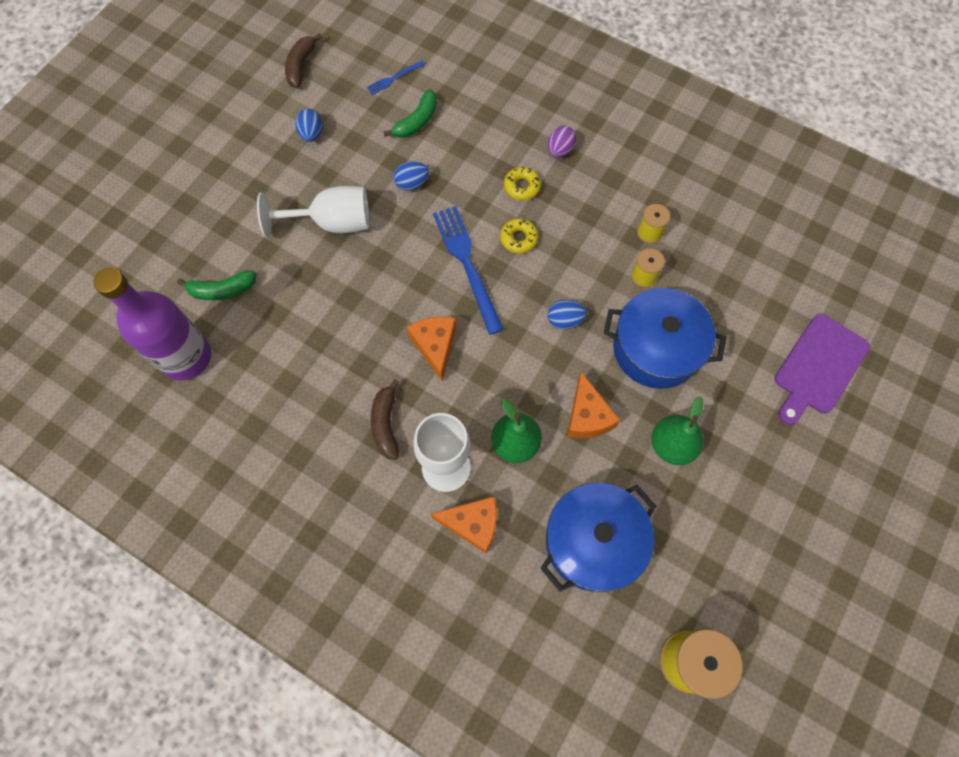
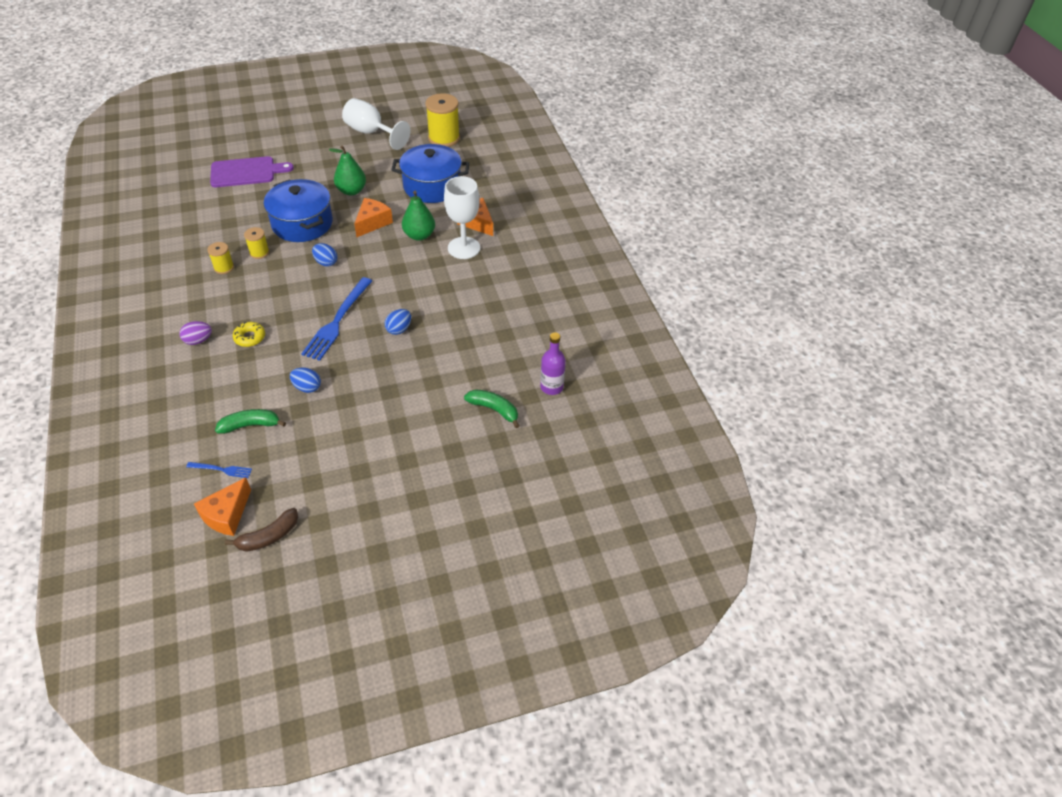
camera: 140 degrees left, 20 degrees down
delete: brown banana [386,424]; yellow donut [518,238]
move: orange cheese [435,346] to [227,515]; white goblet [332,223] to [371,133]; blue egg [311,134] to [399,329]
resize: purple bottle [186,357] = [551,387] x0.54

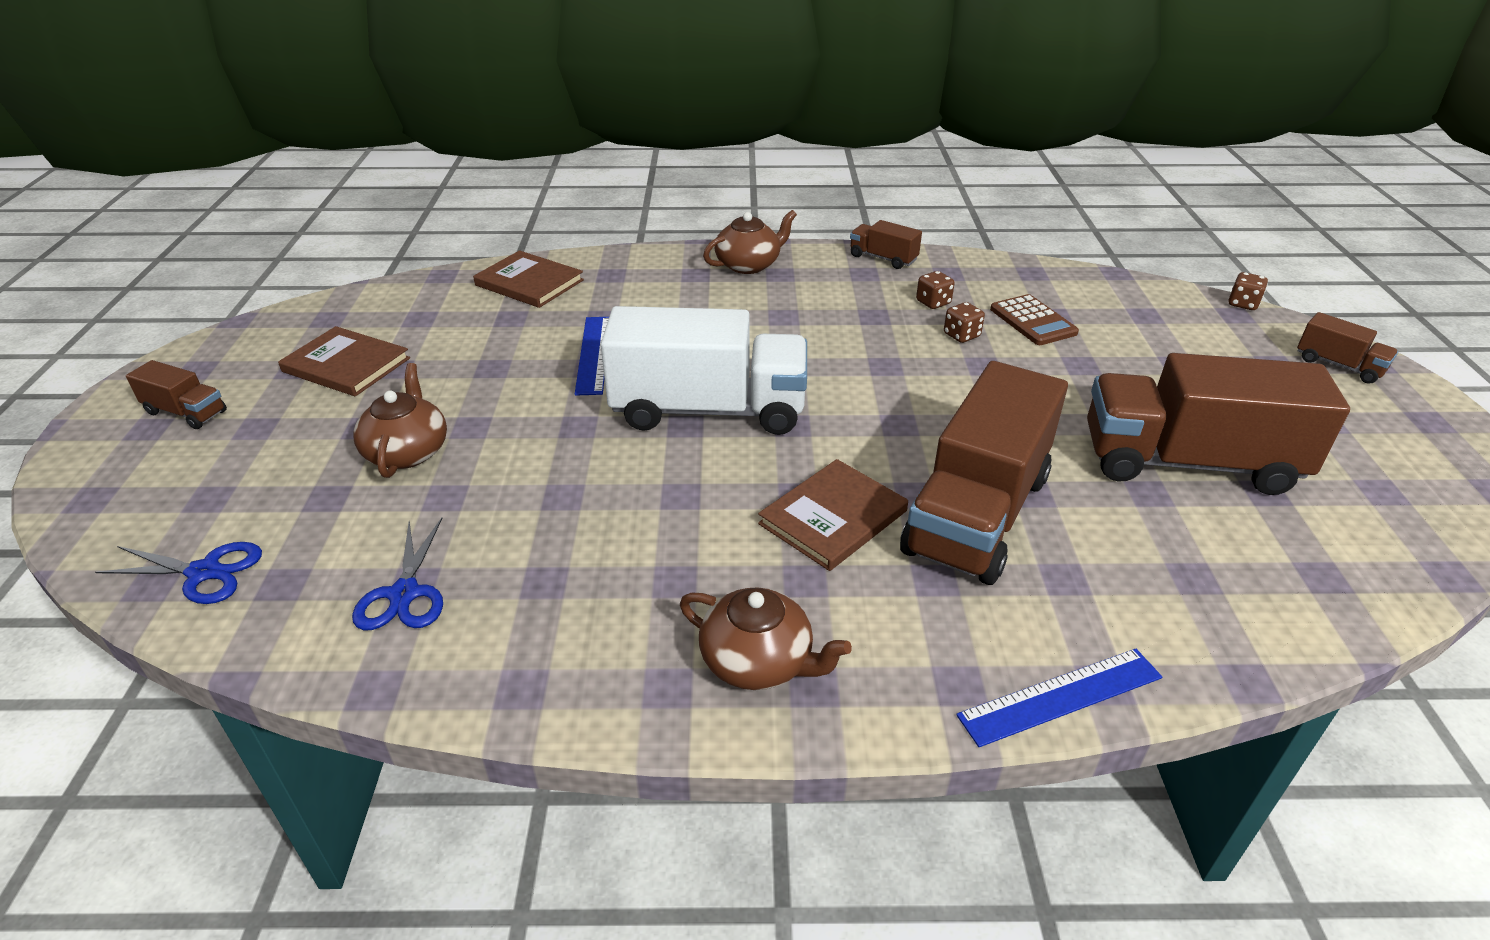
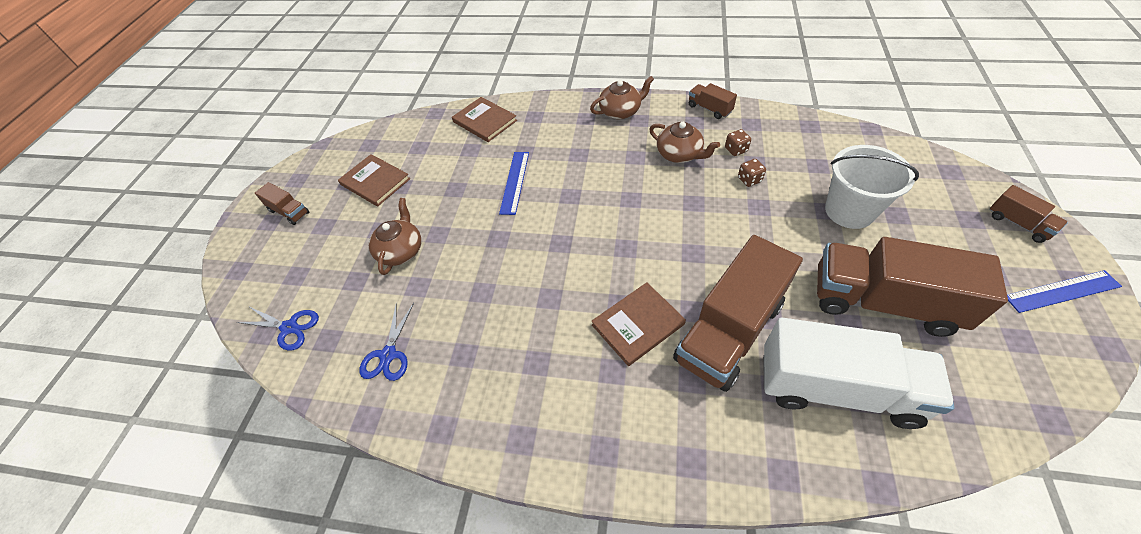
camera: 15 degrees right, 15 degrees up
delete: brown calculator [1033,321]; brown dice [1243,304]
insert: white bucket [849,211]
move: brown teapot [758,661] to [679,154]; white truck [708,410] to [836,388]; blue ruler [1060,696] to [1061,291]

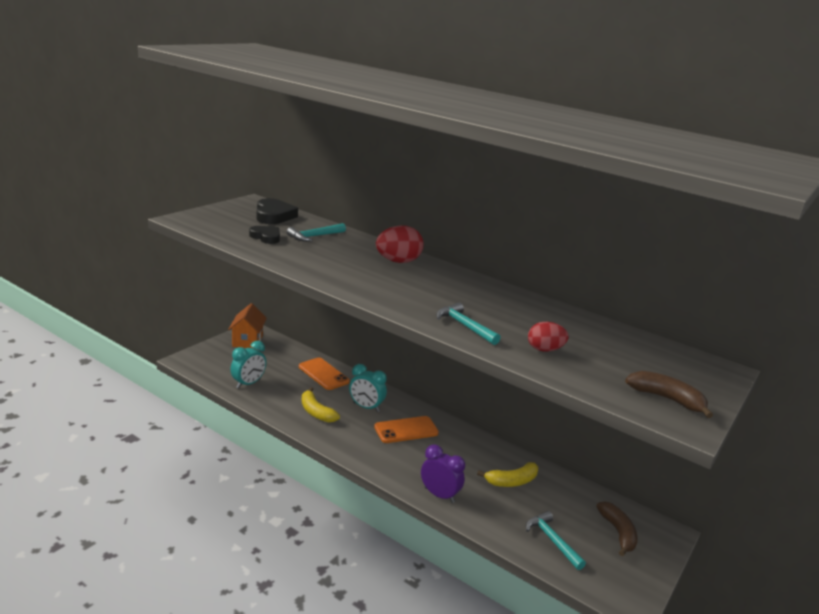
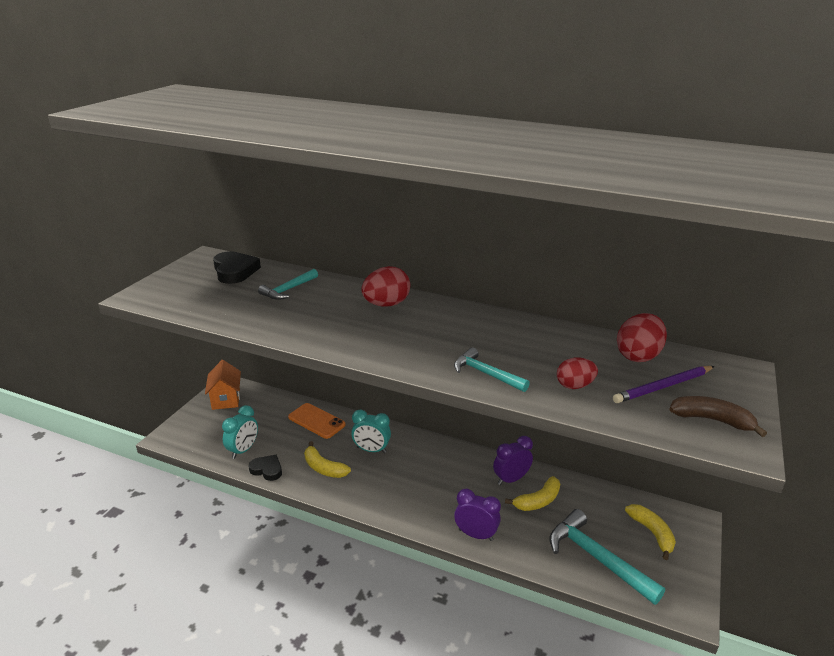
camera: 10 degrees left, 5 degrees up
delete: orange phone [406,430]
insert: purple clock [511,479]; purple pencil [663,387]; red egg [638,356]
move: black heart [266,237] to [267,469]
recolor: brown banana [618,533] to yellow banana [652,533]
resize: turquoise hammer [552,540] = [597,558] x1.65

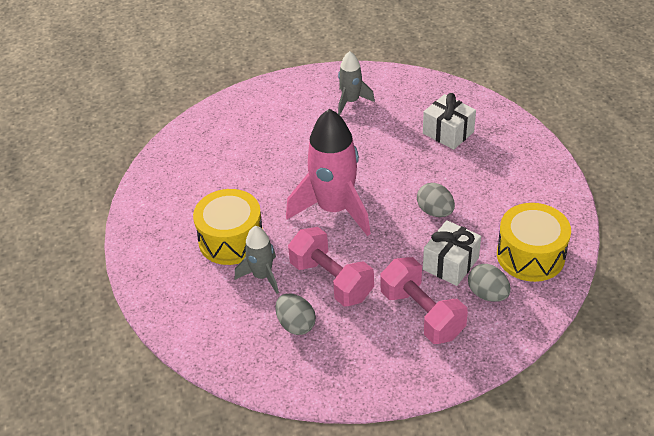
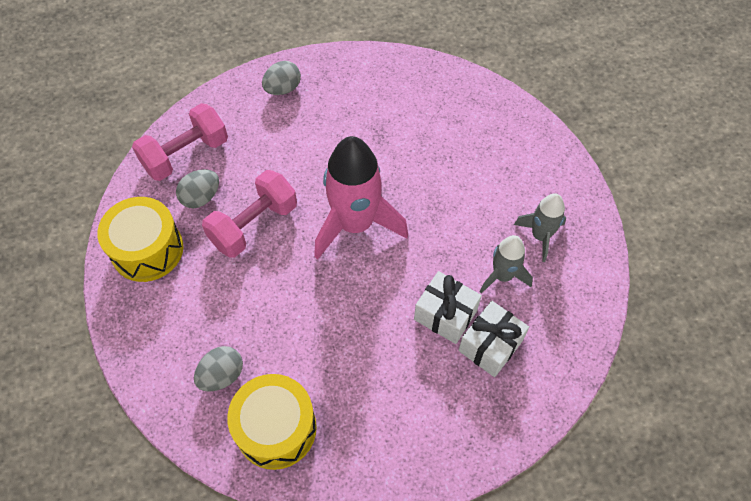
camera: 85 degrees right, 15 degrees up
move: yellow drum [231,240] to [147,250]; pink dumbbell [422,314] to [186,155]; grey egg [435,211] to [283,89]; white gift [450,263] to [445,315]; grey rocket [262,276] to [502,276]

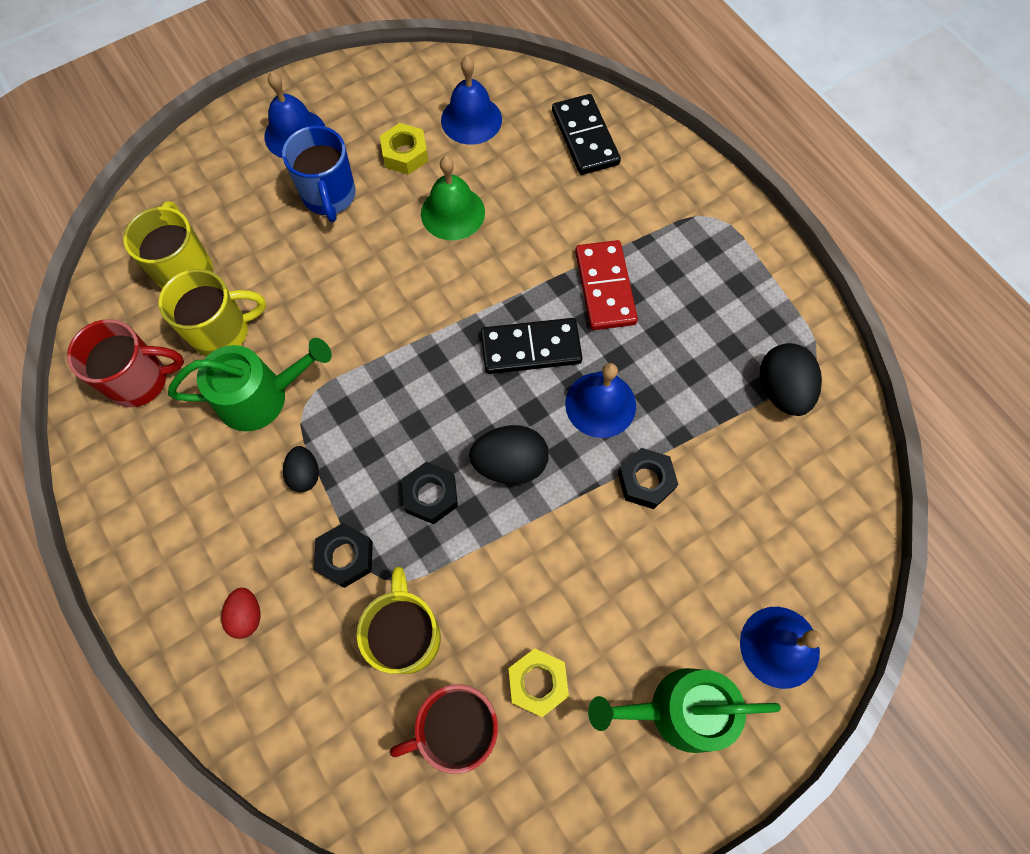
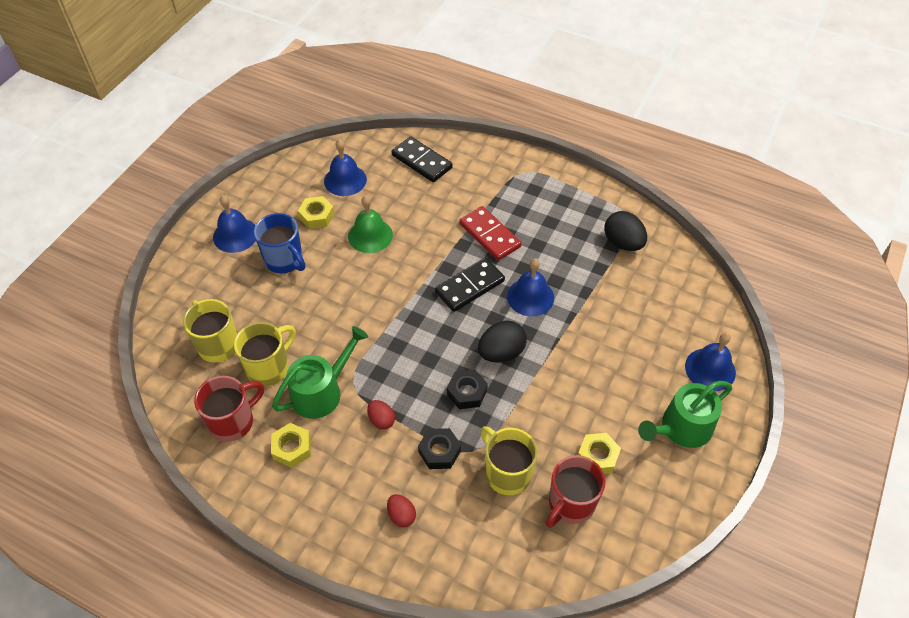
camera: 30 degrees left, 15 degrees down
delete: black nut [646,481]
insert: yellow nut [292,448]
recolor: black egg [305,474] to red egg [381,420]

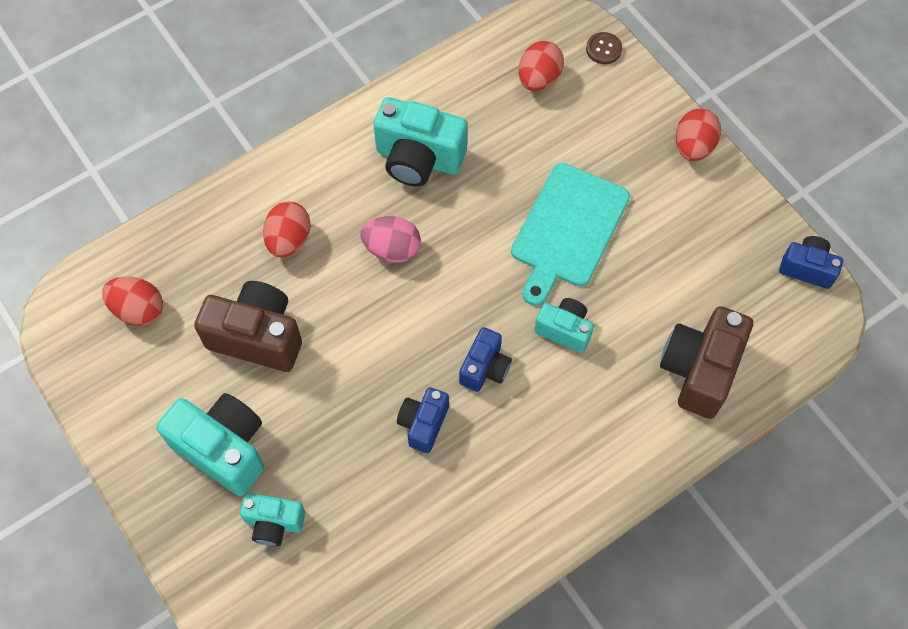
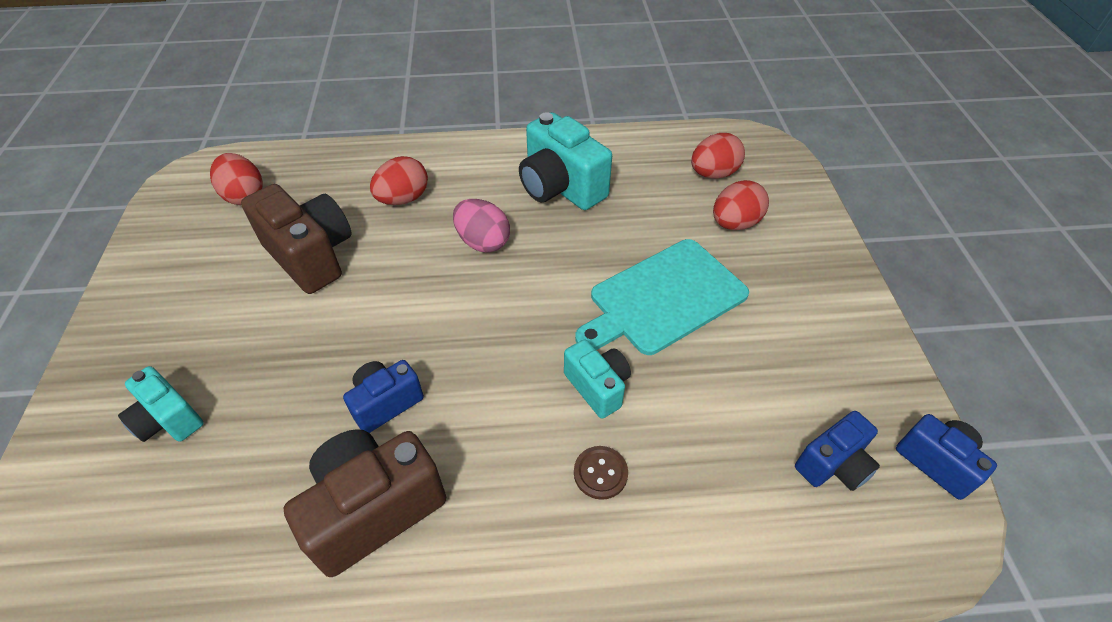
camera: 30 degrees right, 15 degrees down
delete: turquoise camera [223,448]
move: brown camera [699,370] to [374,509]; brown button [603,49] to [600,473]; red egg [693,146] to [734,223]; blue camera [485,368] to [833,465]

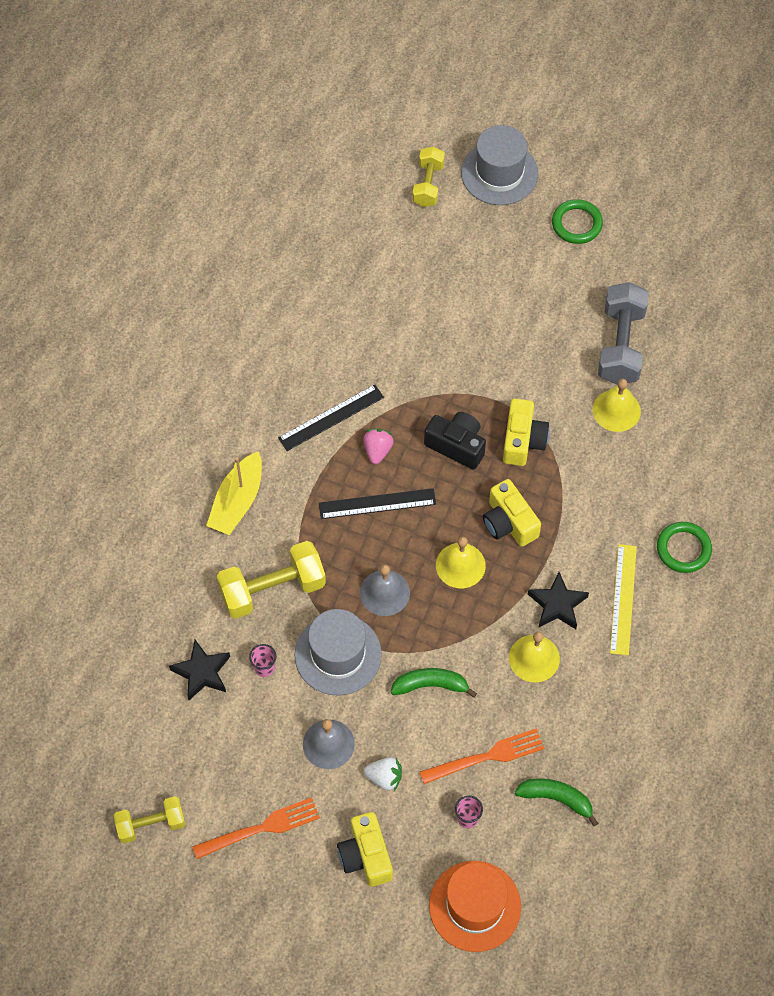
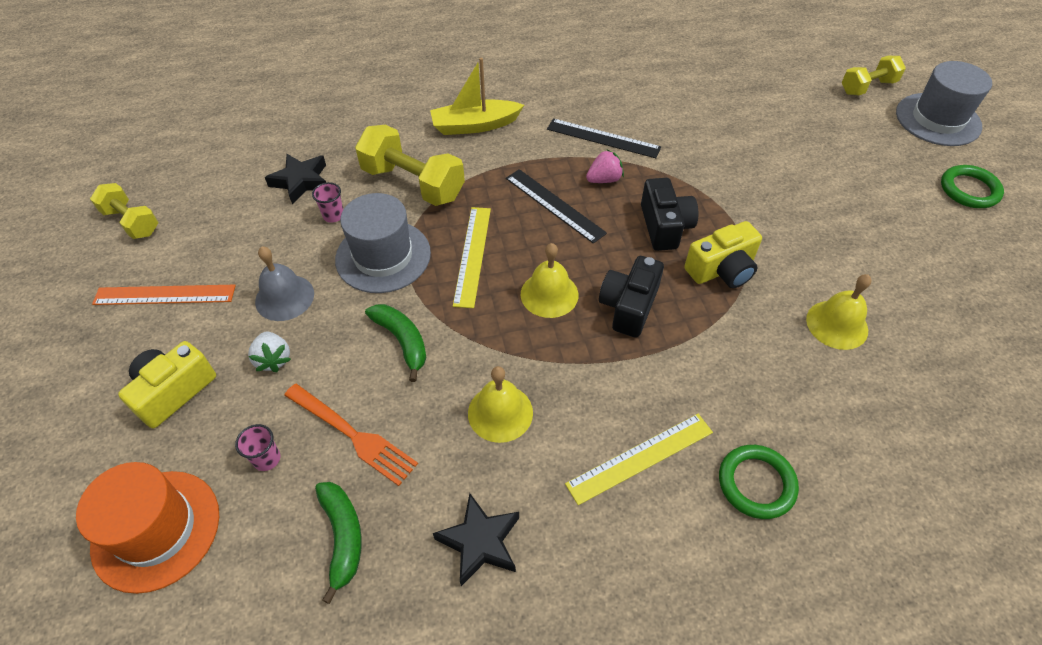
camera: 55 degrees right, 10 degrees down
delete: grey dumbbell [621,345]
move: black star [557,604] to [480,542]
replace: orange fork [261,828] to orange ruler [164,295]; grey bell [384,592] to yellow ruler [472,255]
recolor: yellow camera [509,522] to black camera [629,306]

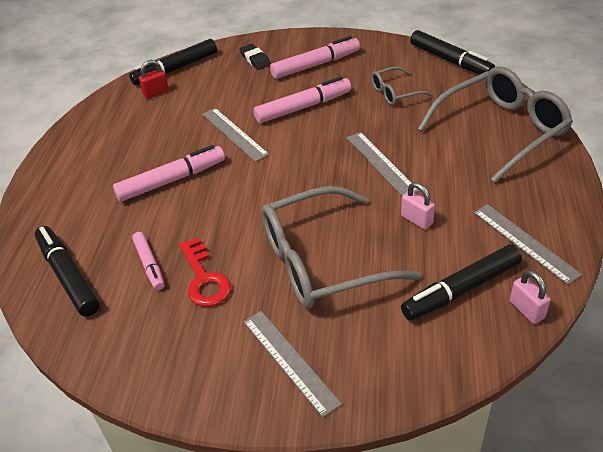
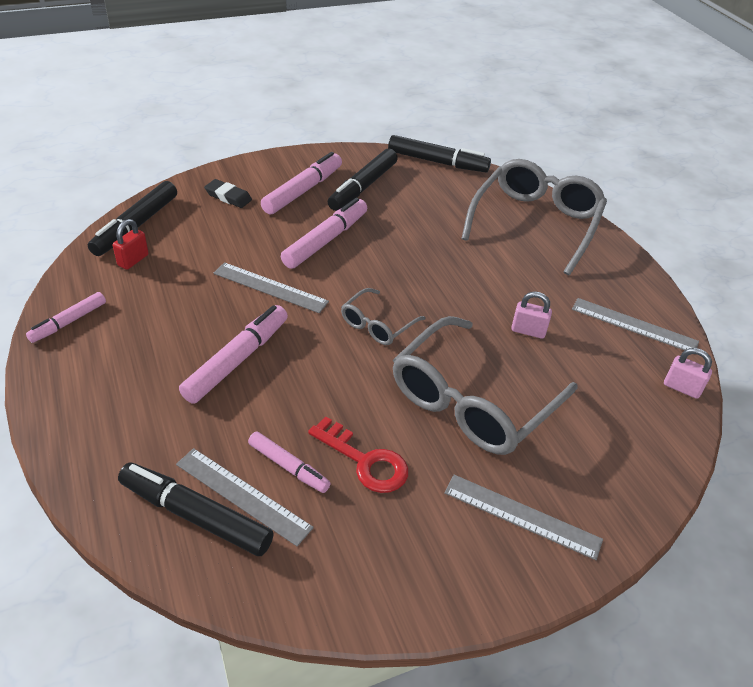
camera: 35 degrees left, 0 degrees up
insert: pink marker [68,322]
move: grey ruler [380,163] to [242,495]; black marker [461,289] to [363,187]; grey glasses [395,93] to [377,325]

